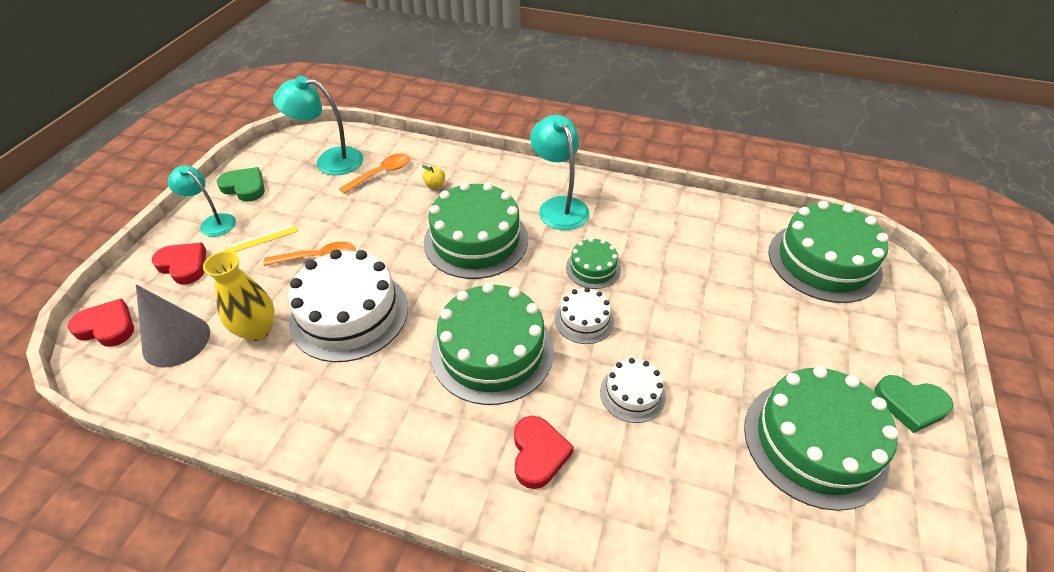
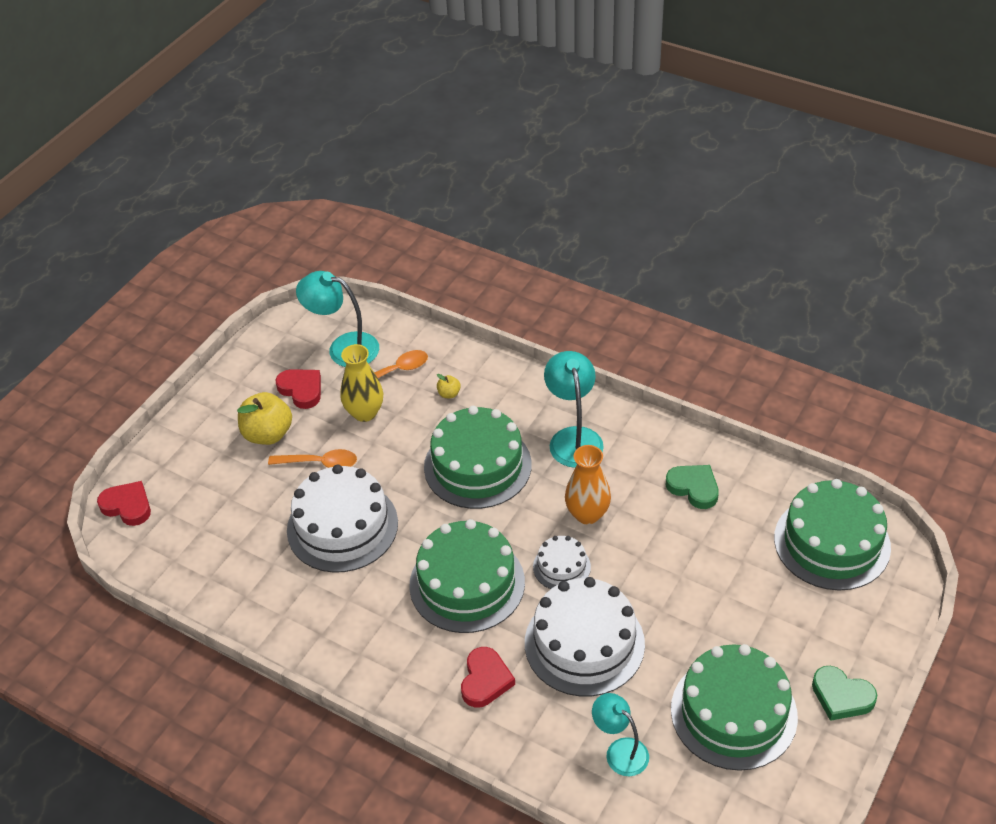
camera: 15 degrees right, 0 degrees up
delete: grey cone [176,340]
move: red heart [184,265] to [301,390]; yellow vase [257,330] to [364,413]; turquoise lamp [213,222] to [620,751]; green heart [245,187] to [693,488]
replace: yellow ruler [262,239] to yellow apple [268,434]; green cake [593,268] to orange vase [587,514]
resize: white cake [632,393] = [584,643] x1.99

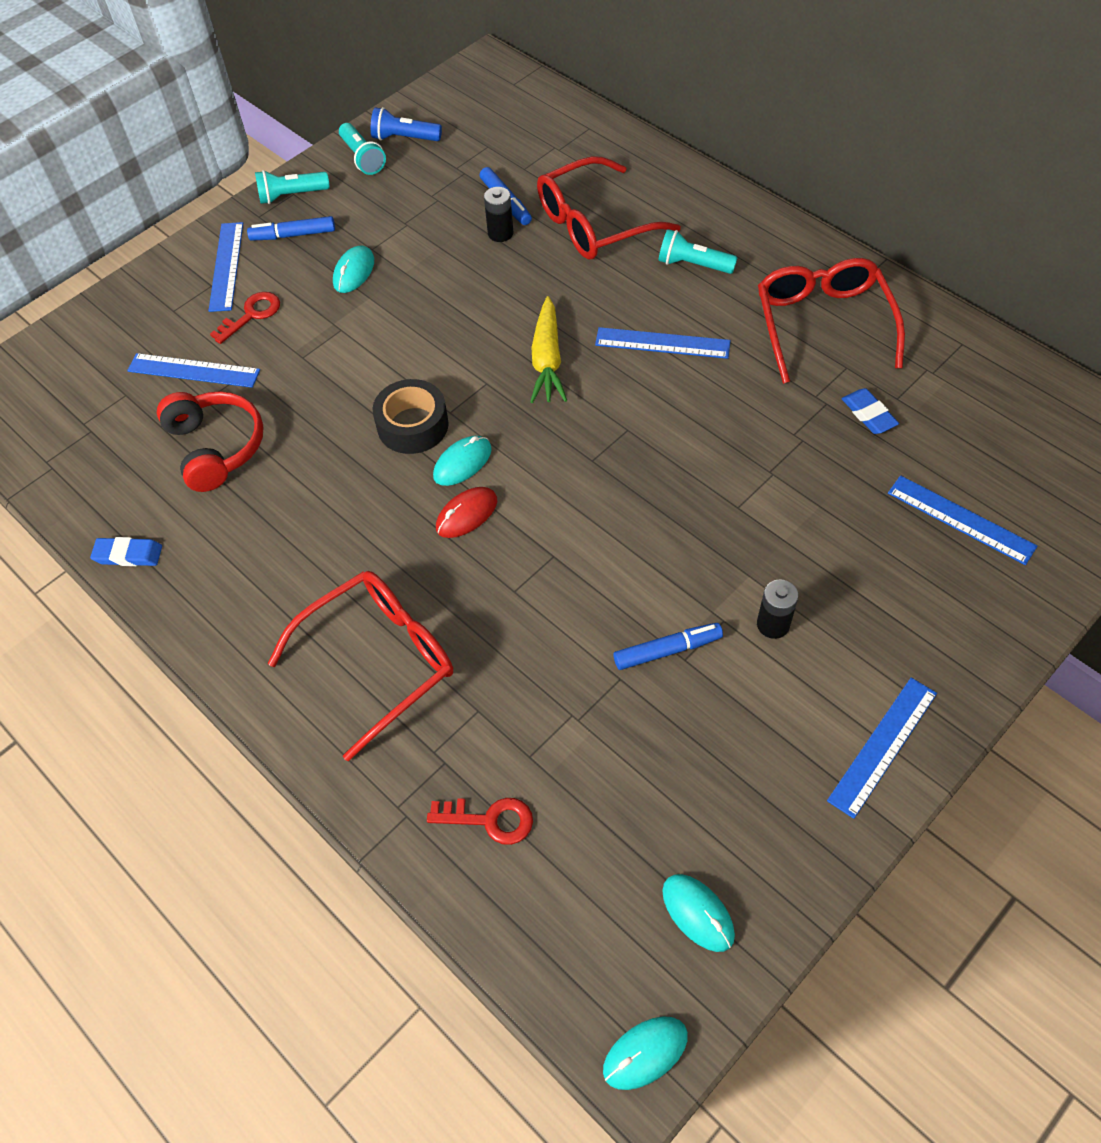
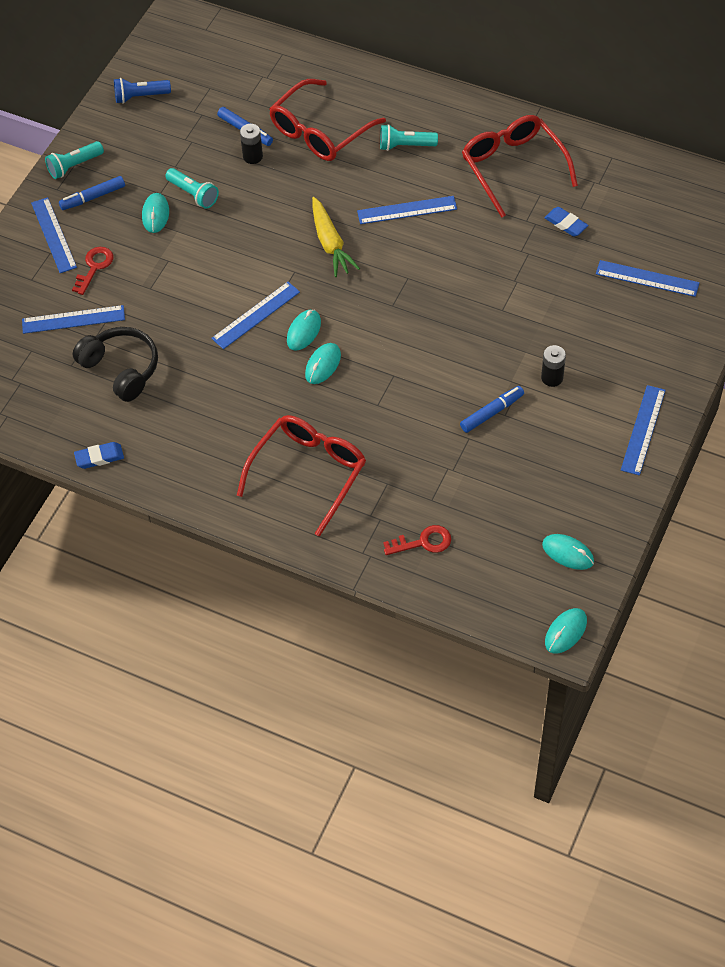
camera: 20 degrees left, 0 degrees up
move: turquoise flashlight [362,158] to [193,194]
replace: black tape [412,425] to blue ruler [256,315]
recolor: red headphones [216,447] to black headphones [121,369]; red mouse [466,514] to turquoise mouse [323,365]

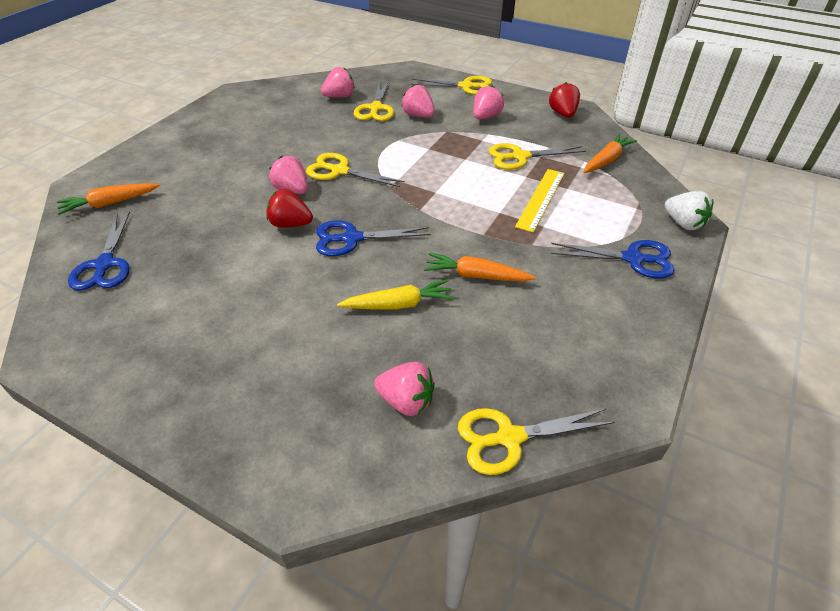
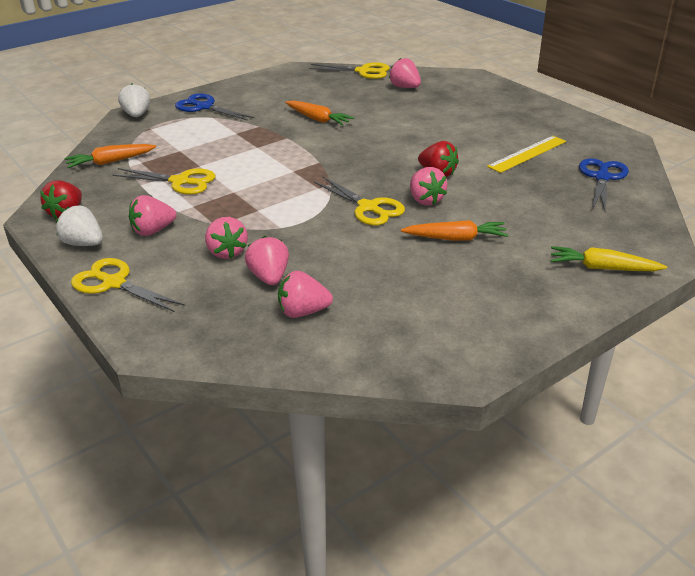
camera: 155 degrees left, 10 degrees down
delete: blue scissors [352,238]
insert: white strawberry [83,243]
move: orange carrot [110,203] to [456,238]; yellow ruler [540,199] to [527,154]; yellow carrot [398,304] to [602,268]
replace: yellow scissors [376,108] to pink strawberry [269,277]

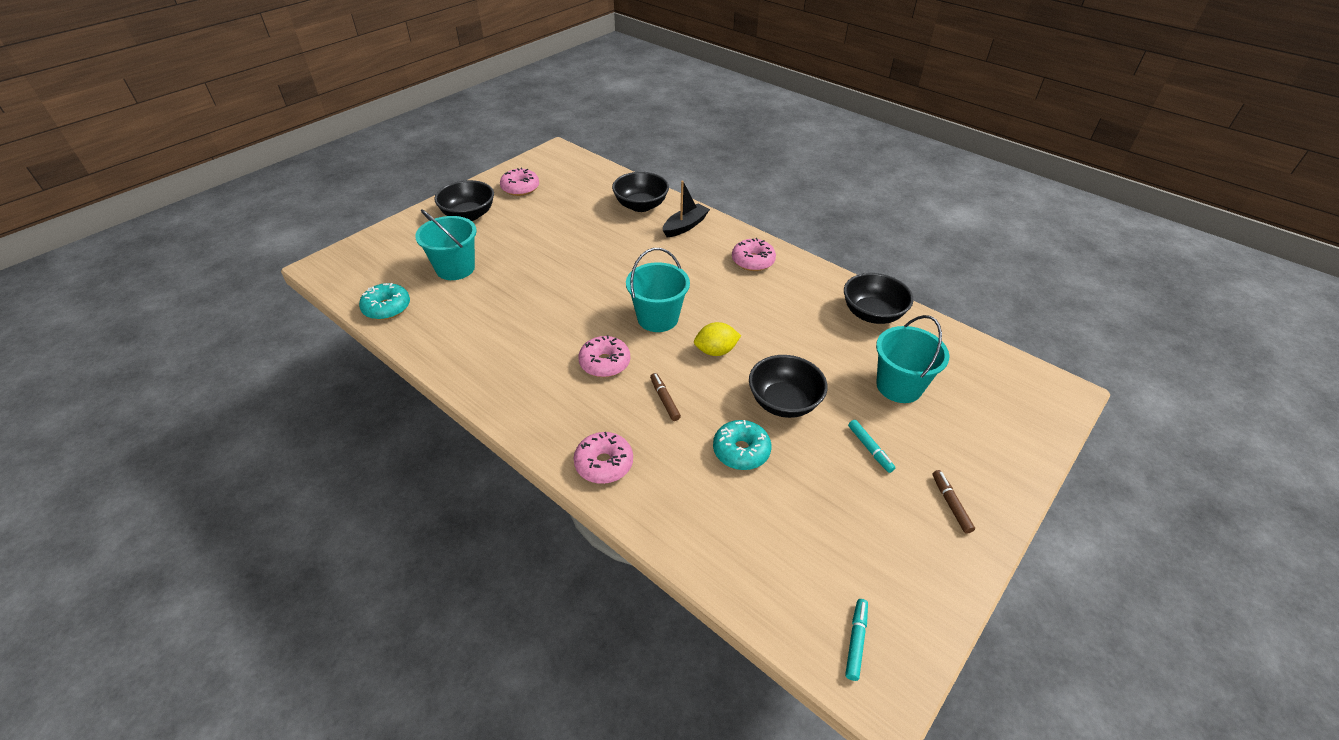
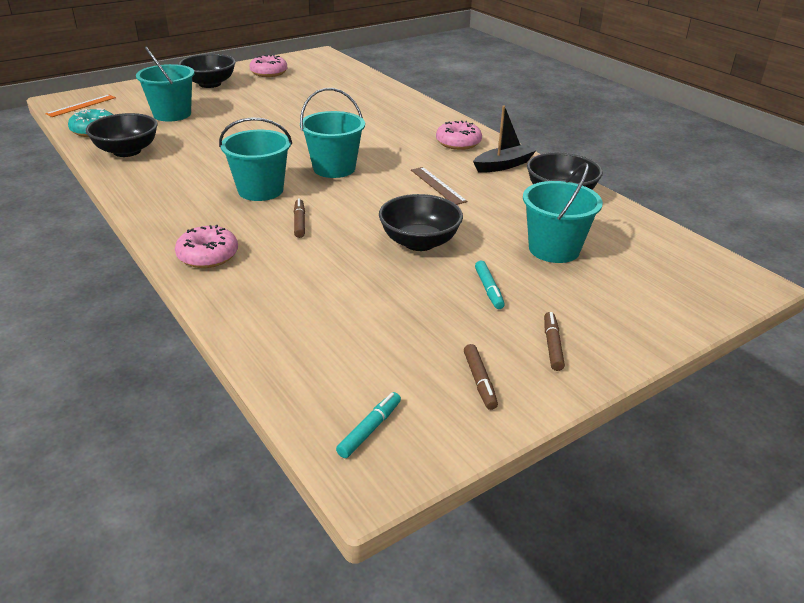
camera: 15 degrees right, 10 degrees down
delete: yellow lemon [716,351]; turquoise donut [741,451]
insert: orange ruler [81,106]; brown ruler [437,185]; brown marker [479,381]
move: black bowl [641,206] to [127,151]; black boat [685,226] to [503,165]
replace: pink donut [605,363] to turquoise bucket [260,190]

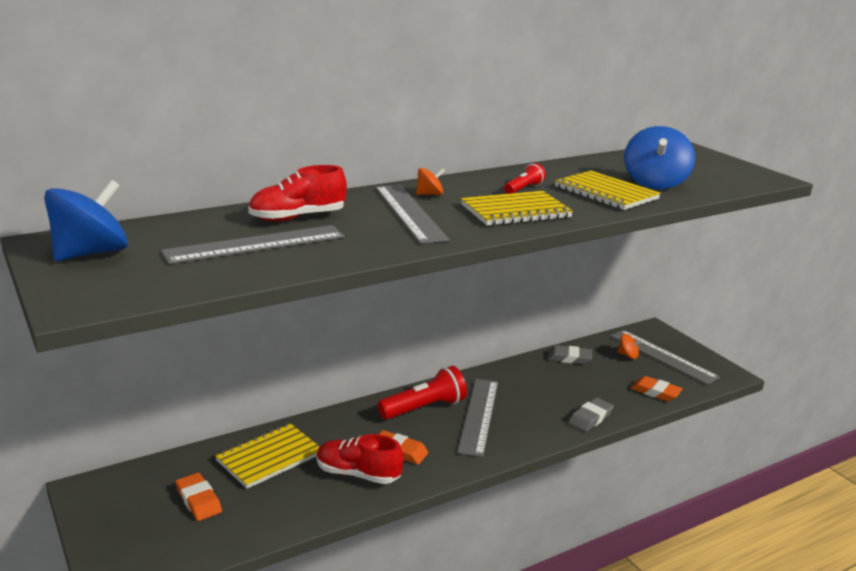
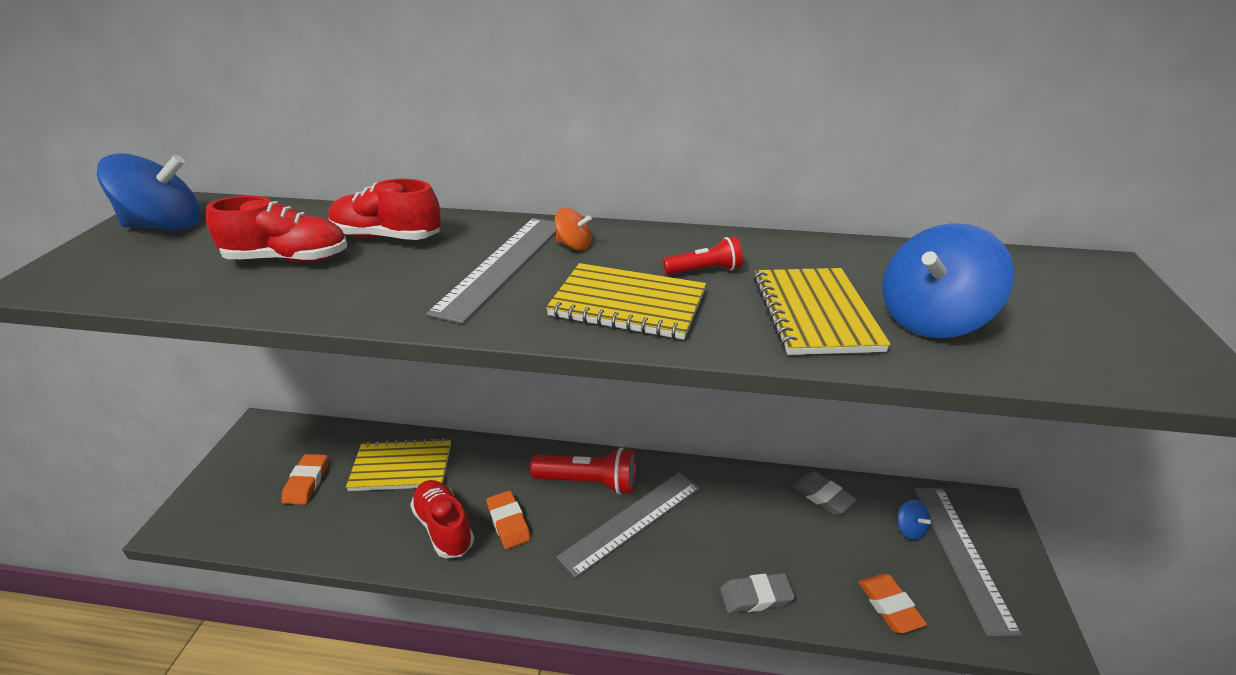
camera: 40 degrees right, 10 degrees up
replace: grey ruler [255,244] to red shoe [288,259]
recolor: orange spinning top [628,355] to blue spinning top [909,529]

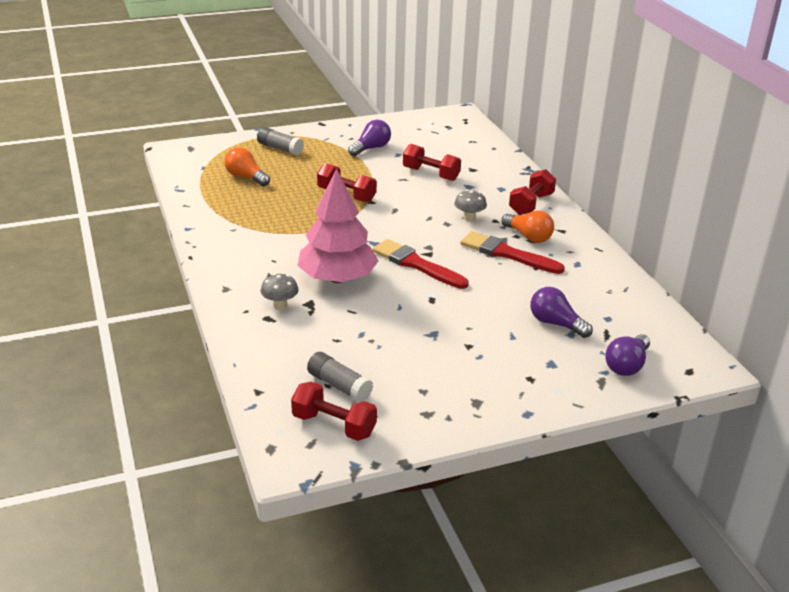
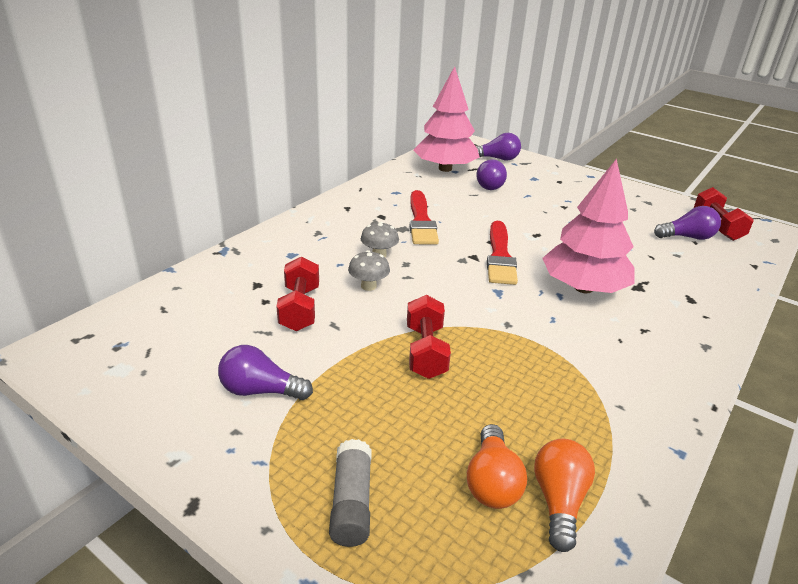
camera: 125 degrees left, 0 degrees up
delete: red dumbbell [531,204]
insert: pink tree [445,169]
move: grey mushroom [280,305] to [368,286]; orange light bulb [528,237] to [559,501]
replace: grey glue stick [339,386] to purple light bulb [687,237]

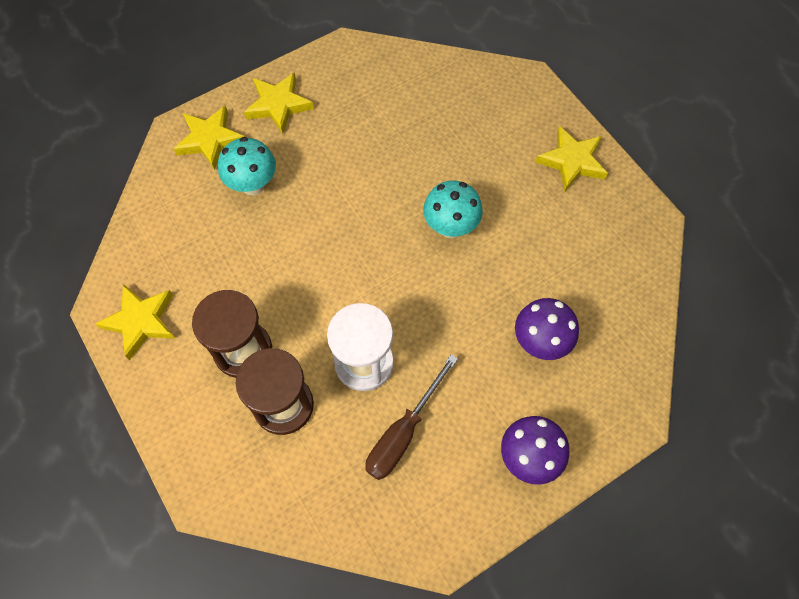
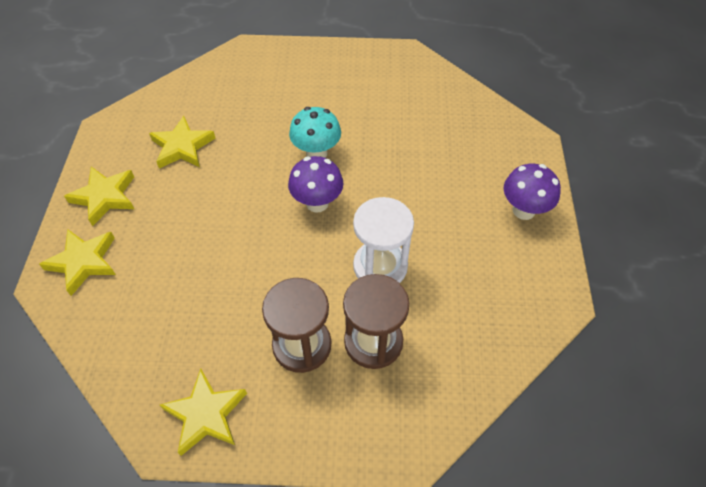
camera: 55 degrees left, 10 degrees down
delete: turquoise mushroom [253,185]; brown screwdriver [403,432]
move: yellow star [572,161] to [182,147]; purple mushroom [540,342] to [317,203]

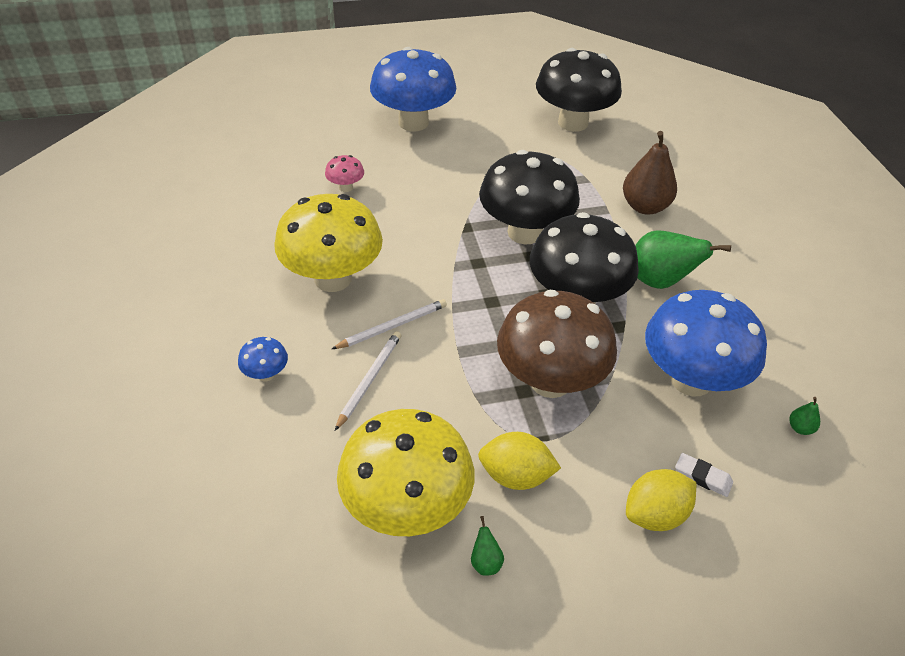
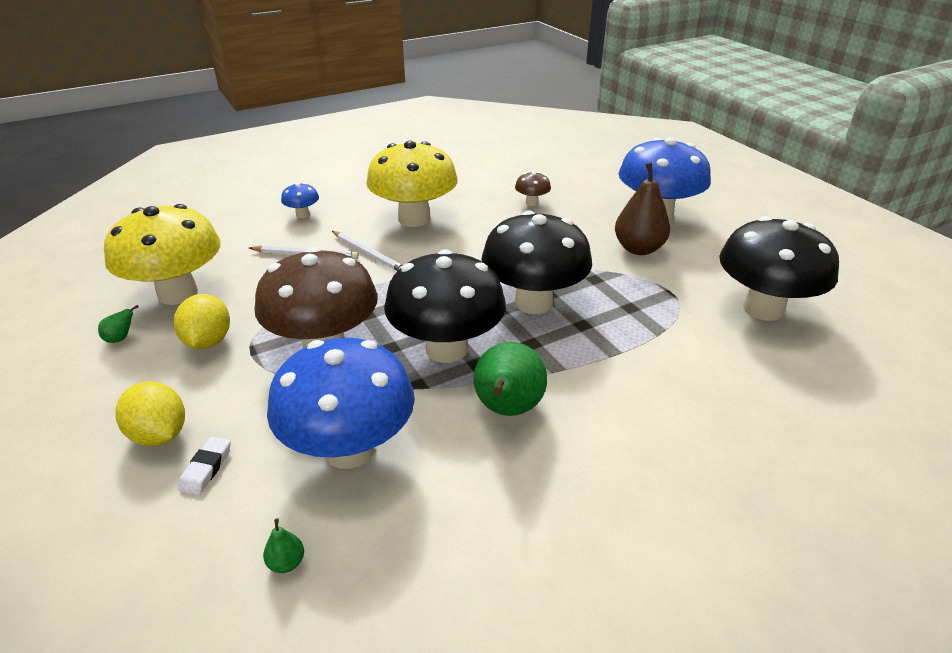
camera: 75 degrees right, 10 degrees down
move: brown pear [645,206] to [638,249]
recolor: pink mushroom [346,187] to brown mushroom [532,202]

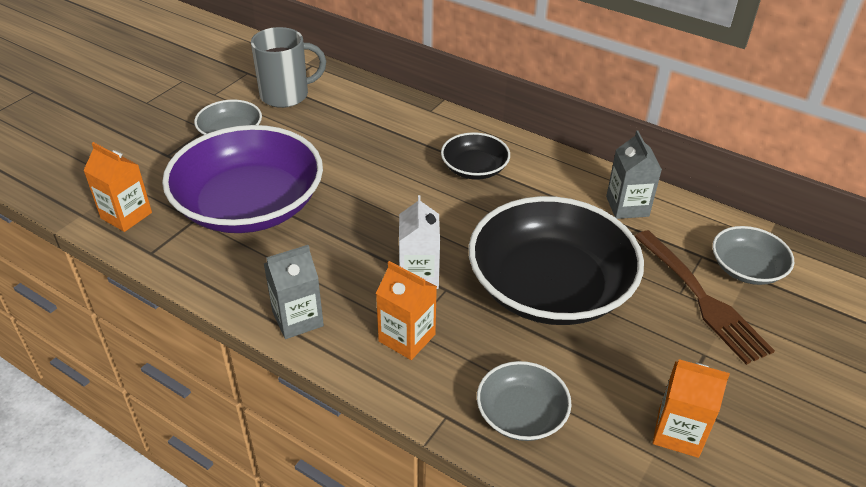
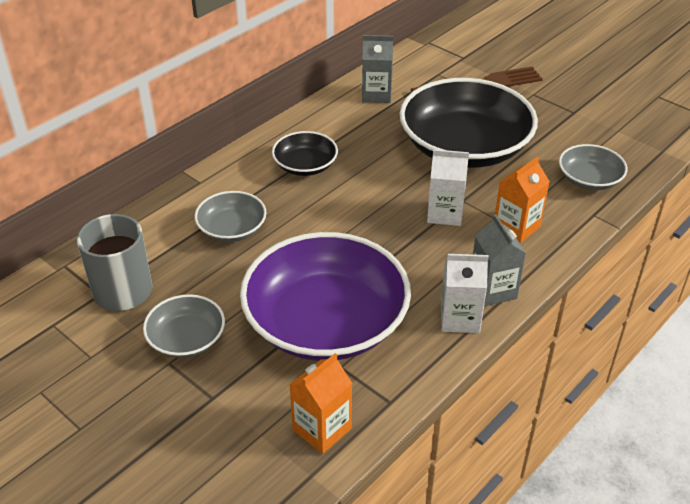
camera: 80 degrees left, 0 degrees up
delete: orange carton [678,432]
insert: white carton [459,318]
move: grey bowl [746,268] to [232,229]

